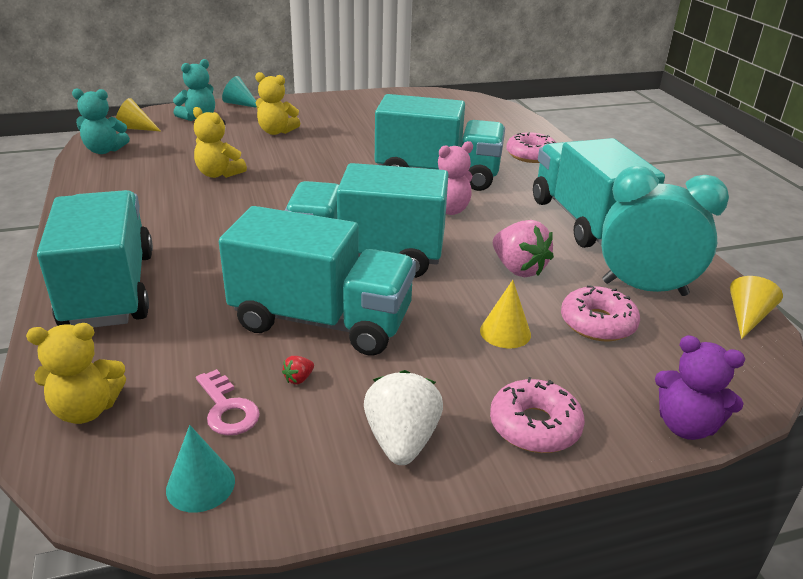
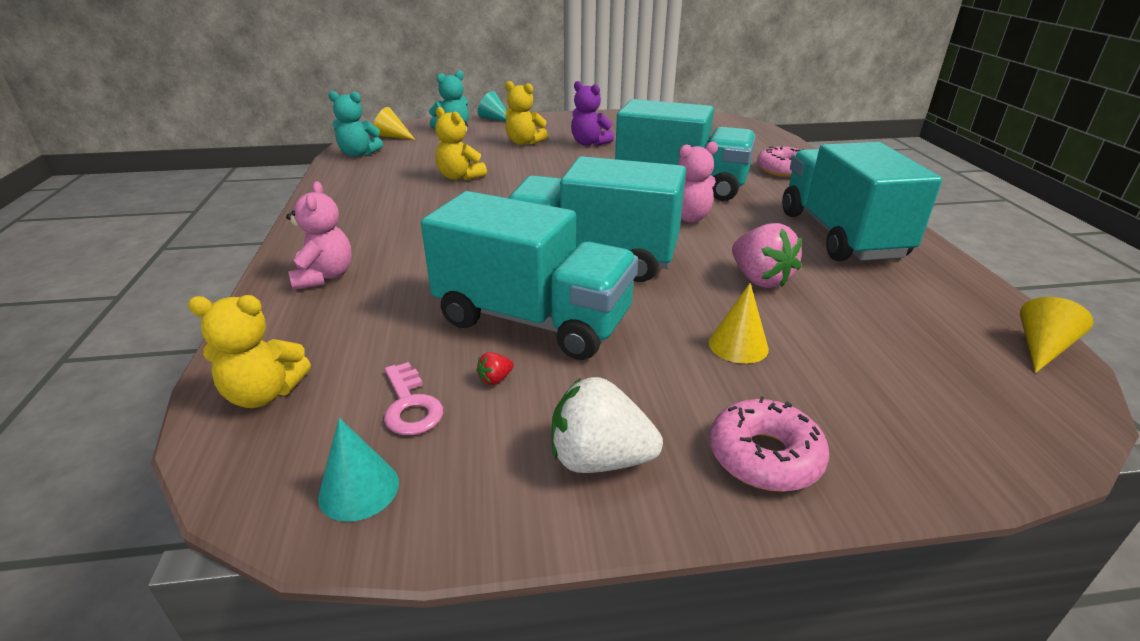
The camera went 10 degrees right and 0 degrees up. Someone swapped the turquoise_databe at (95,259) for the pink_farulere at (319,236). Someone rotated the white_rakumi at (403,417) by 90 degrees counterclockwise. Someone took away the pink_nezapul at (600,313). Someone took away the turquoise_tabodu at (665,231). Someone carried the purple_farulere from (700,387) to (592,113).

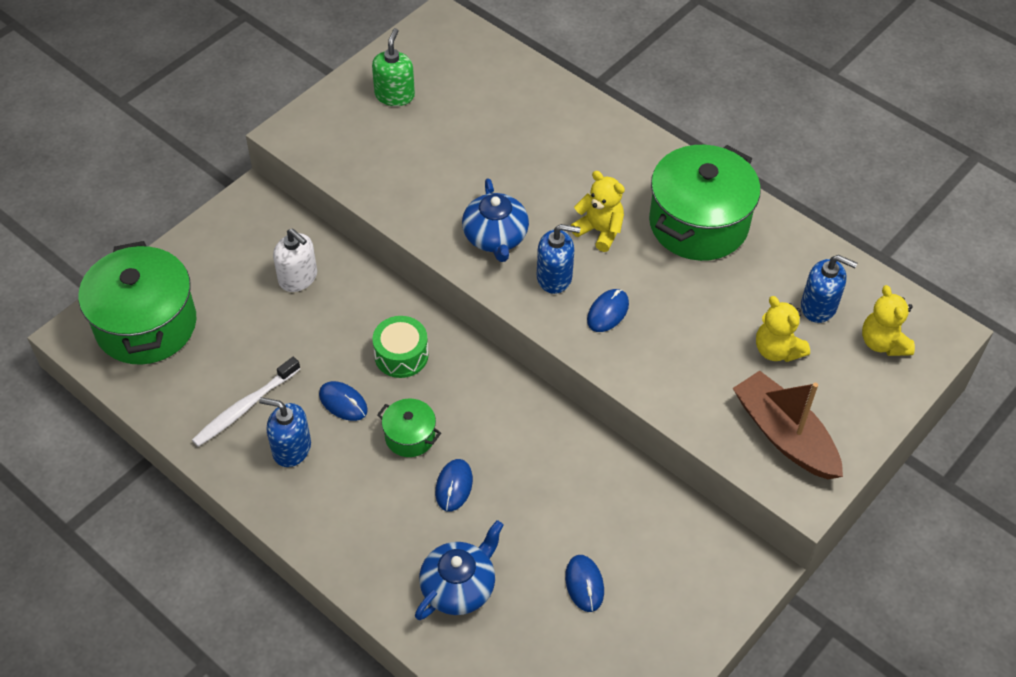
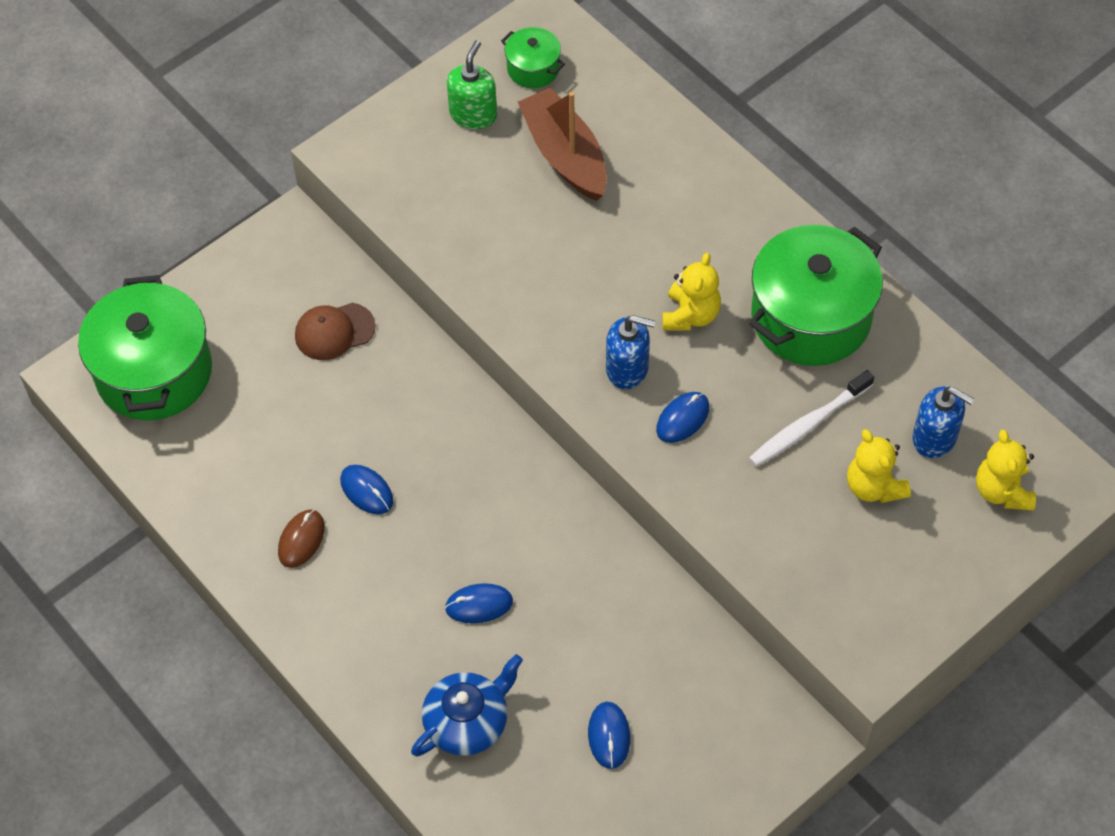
The camera went 10 degrees right and 5 degrees up. Someone carried the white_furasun from (246,402) to (811,418). Someone swapped the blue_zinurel at (285,432) for the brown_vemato at (301,538). Someone swapped the white_zinurel at (295,260) for the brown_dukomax at (335,331). Someone took away the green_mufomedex at (400,347). Someone carried the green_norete from (409,428) to (533,57). Someone rotated the blue_vemato at (454,485) by 60 degrees clockwise. Someone took away the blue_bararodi at (495,220). Someone rotated the yellow_farulere at (597,211) by 60 degrees clockwise. Someone carried the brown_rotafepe from (788,425) to (562,144).

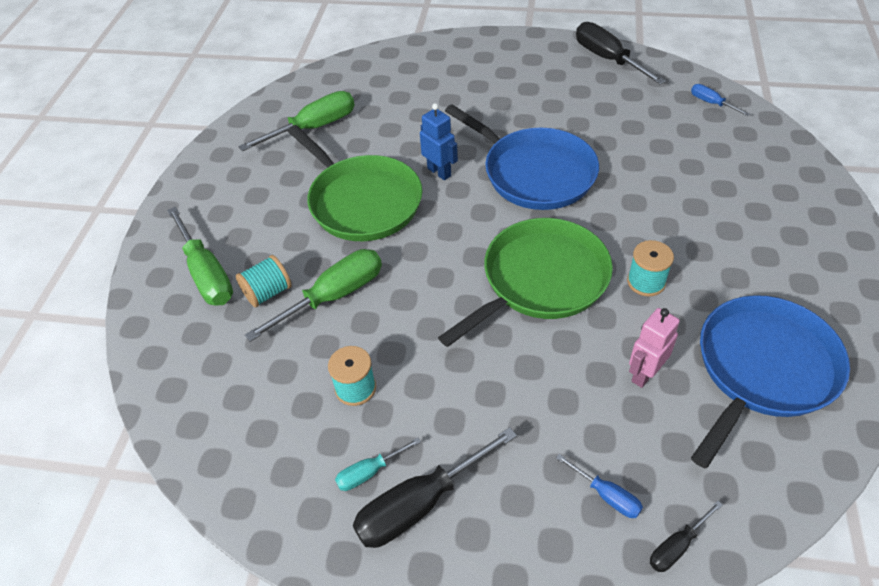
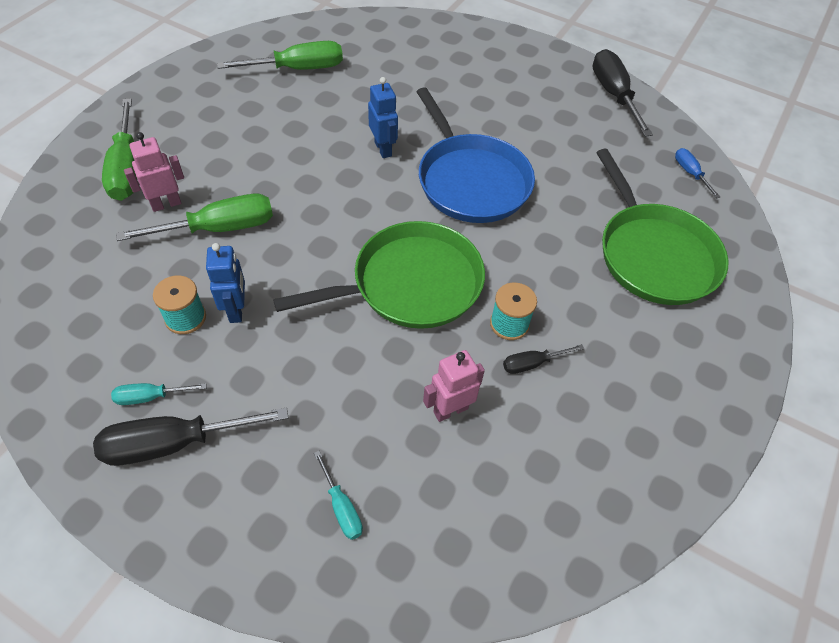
The camera went 15 degrees right and 5 degrees up. Someone swapped the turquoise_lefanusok at (264,281) for the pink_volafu at (154,172). Someone carried the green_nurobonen from (355,183) to (662,227). Someone repainted the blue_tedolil at (599,486), which became the turquoise_tedolil at (338,495). Someone carried the black_tedolil from (686,536) to (543,359). Someone took away the blue_nurobonen at (770,381). Someone put down the blue_volafu at (225,283).

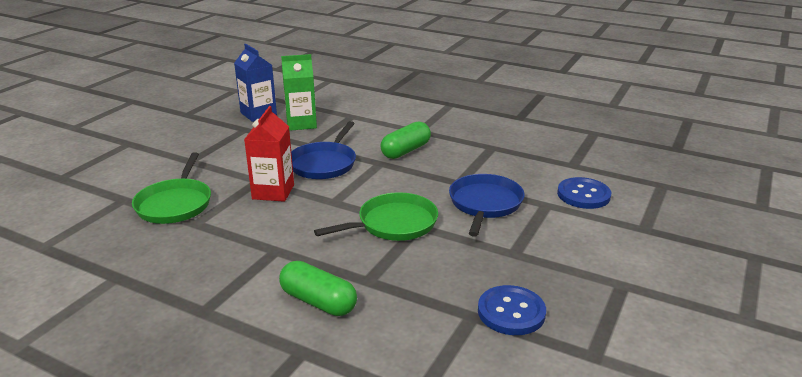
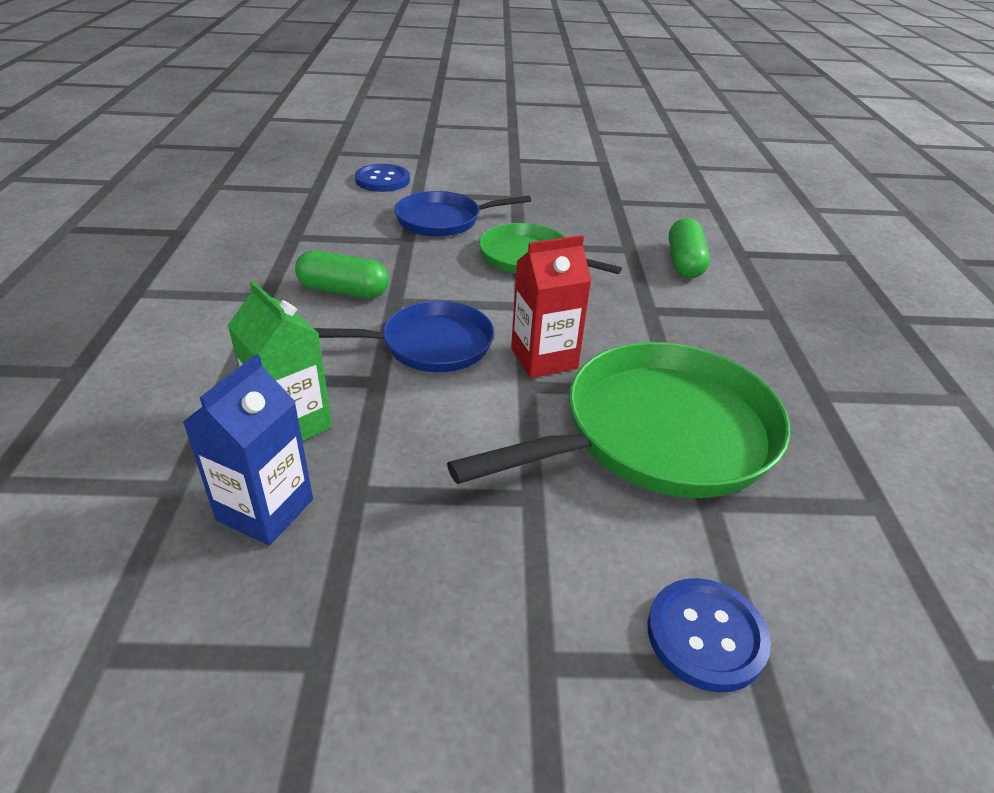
The camera went 120 degrees left and 10 degrees up. Someone scaled the green_nurobonen at (171,188) by 1.70. Someone carried the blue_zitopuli from (512,310) to (709,635).

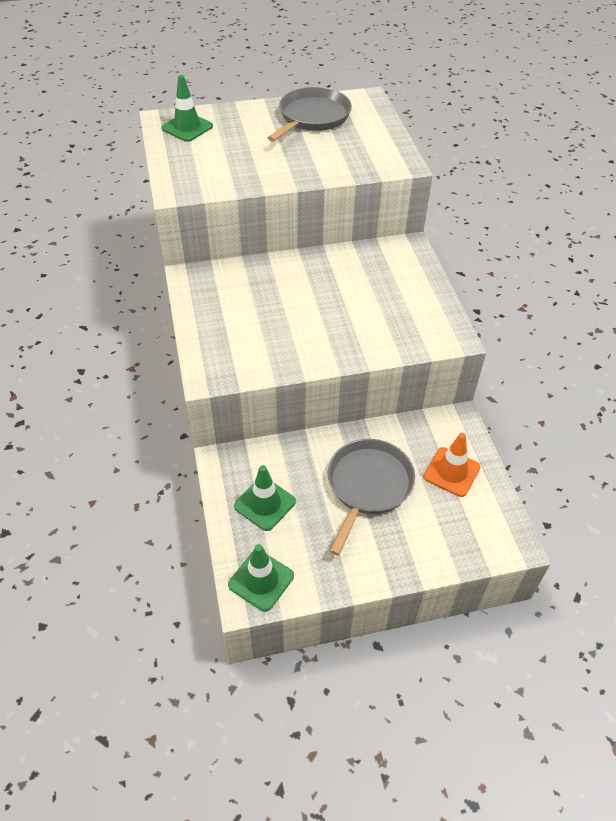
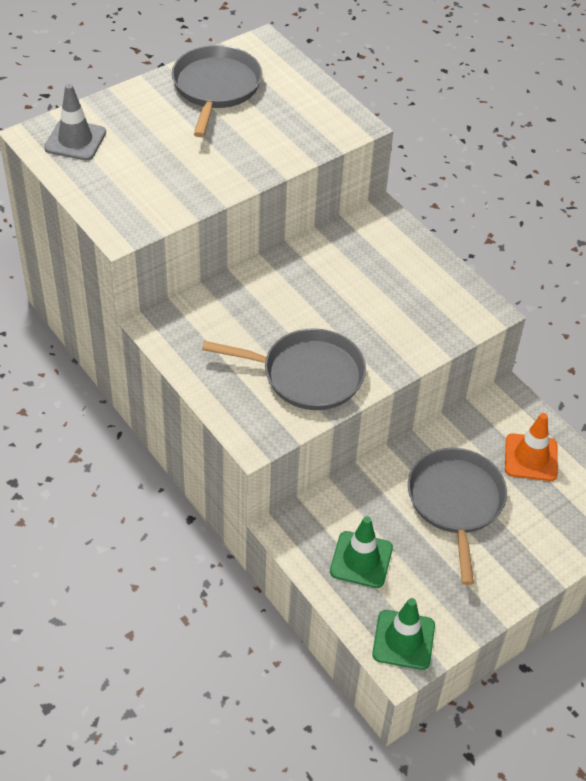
The camera went 25 degrees left and 0 degrees up. Someone repainted the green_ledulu at (187,108), which became the grey_ledulu at (75,122). Someone put down the grey_nurobonen at (284,369).

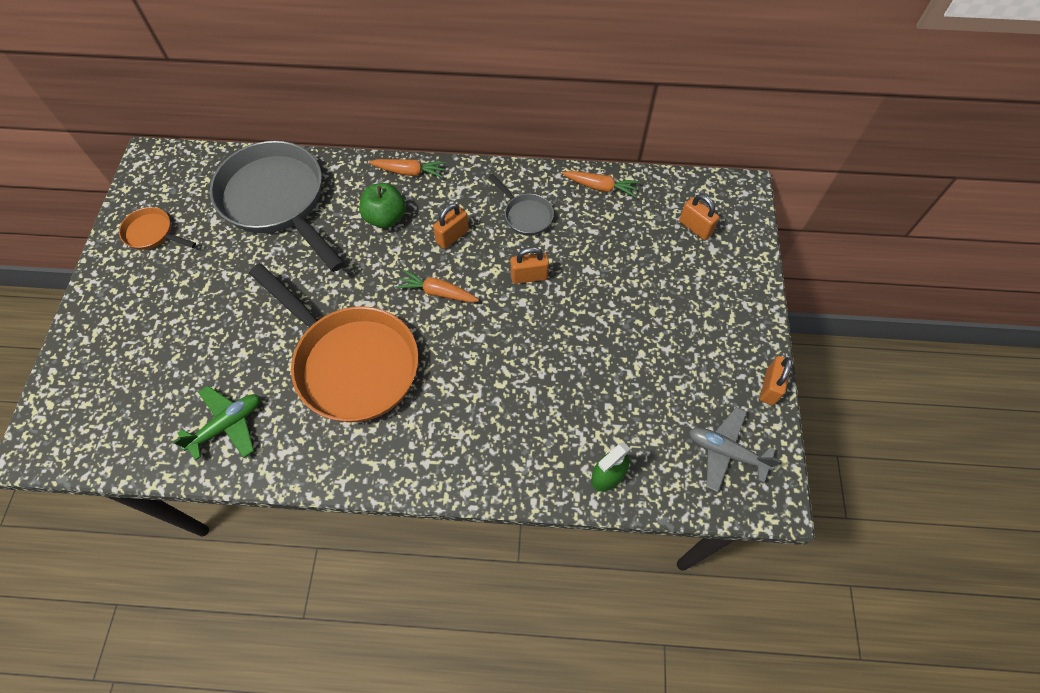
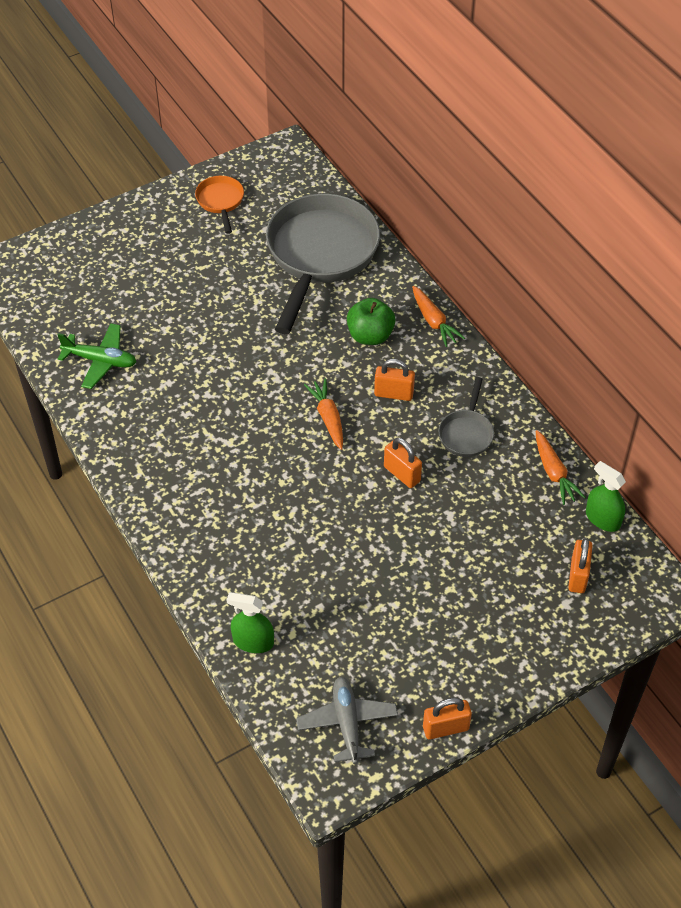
The camera went 55 degrees right and 10 degrees down. Someone took away the orange_nurobonen at (333,342). Someone put down the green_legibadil at (606,496).

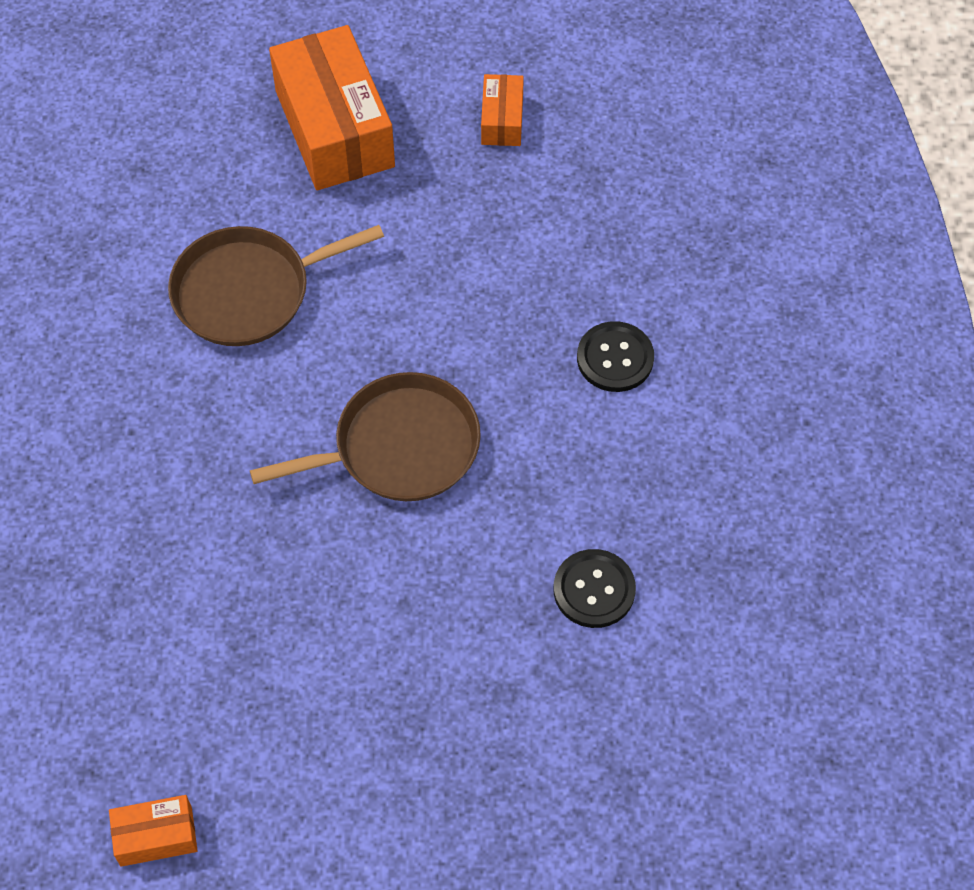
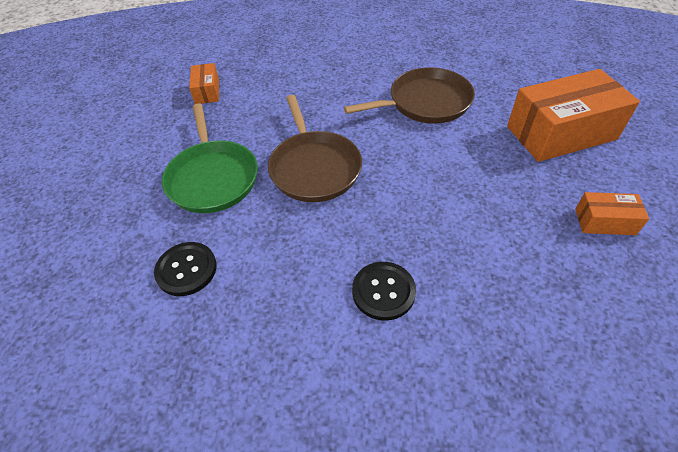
The camera went 95 degrees right and 10 degrees down. Someone carried the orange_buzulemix from (153,831) to (204,83). Someone rotated the brown_nurobonen at (276,285) by 90 degrees clockwise. Someone put down the green_nurobonen at (210,158).

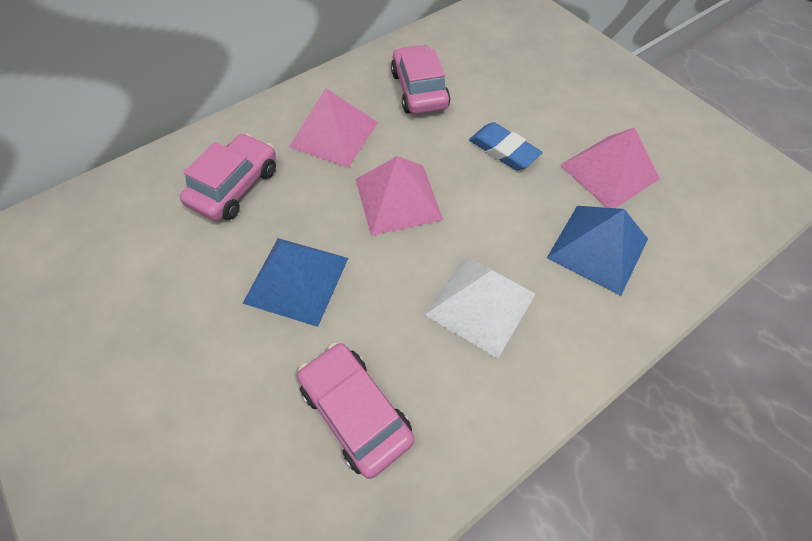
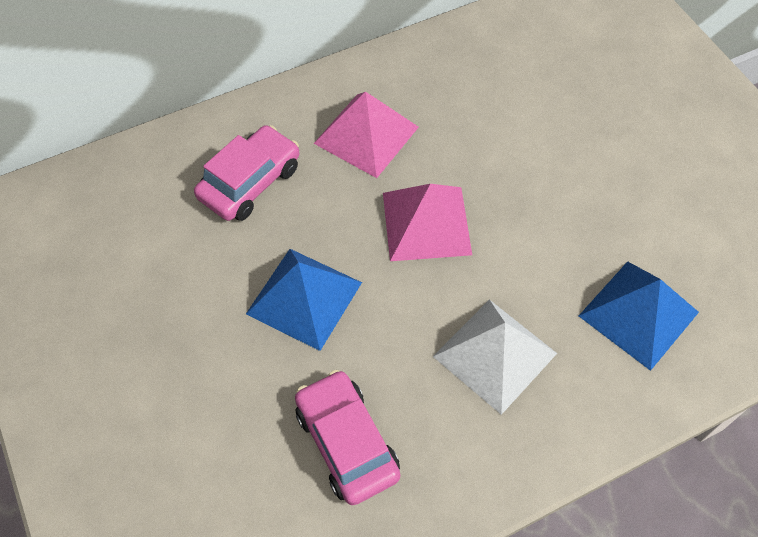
The camera went 10 degrees right and 0 degrees up. Someone took away the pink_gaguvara at (420,79). Someone took away the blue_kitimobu at (505,146). Someone took away the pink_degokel at (610,167).

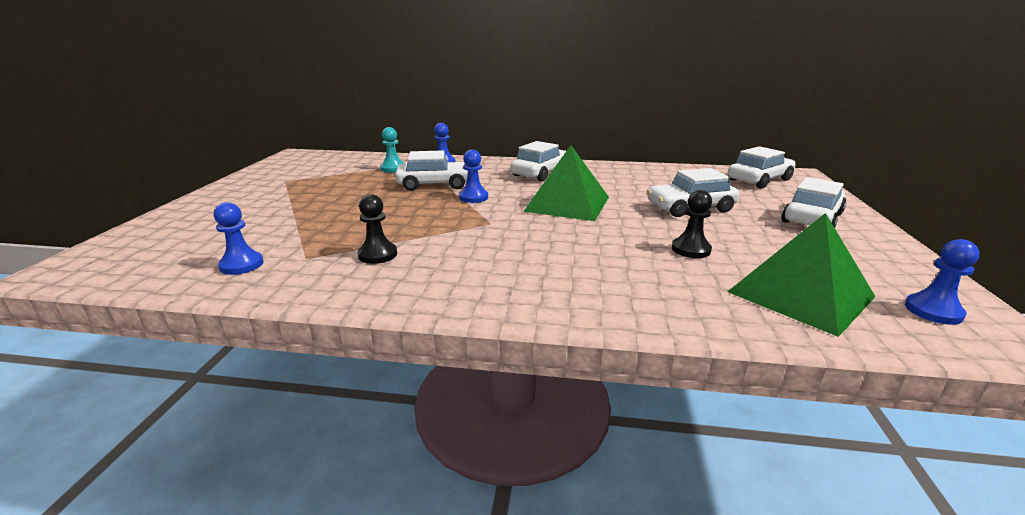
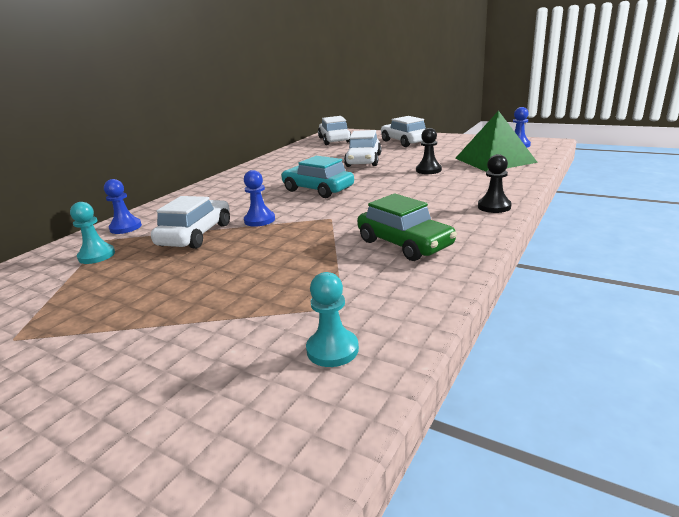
The camera went 65 degrees left and 0 degrees up. Someone repainted the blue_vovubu at (239,238), which became the turquoise_vovubu at (332,319). Someone carried the black_vovubu from (377,229) to (494,183). Someone took away the white_gaguvara at (538,161). Someone swapped the green_degokel at (566,183) for the turquoise_gaguvara at (317,177). Someone put down the green_gaguvara at (407,227).

